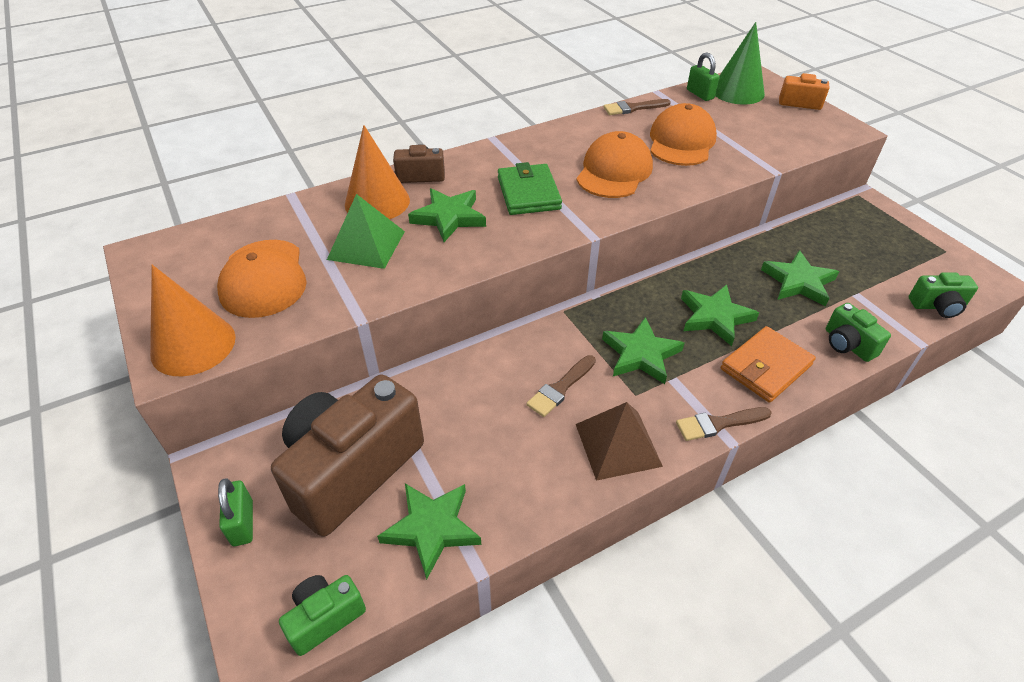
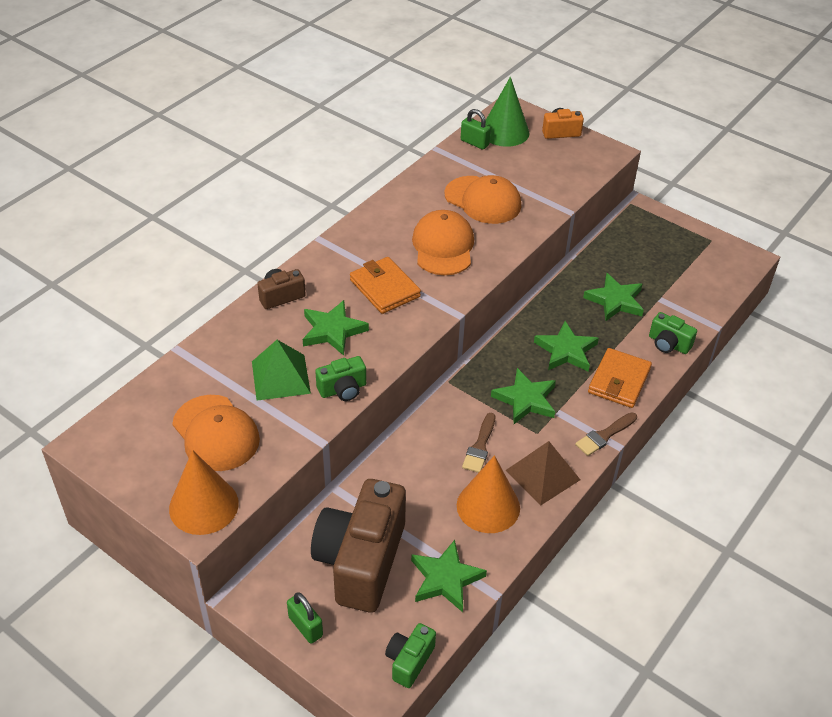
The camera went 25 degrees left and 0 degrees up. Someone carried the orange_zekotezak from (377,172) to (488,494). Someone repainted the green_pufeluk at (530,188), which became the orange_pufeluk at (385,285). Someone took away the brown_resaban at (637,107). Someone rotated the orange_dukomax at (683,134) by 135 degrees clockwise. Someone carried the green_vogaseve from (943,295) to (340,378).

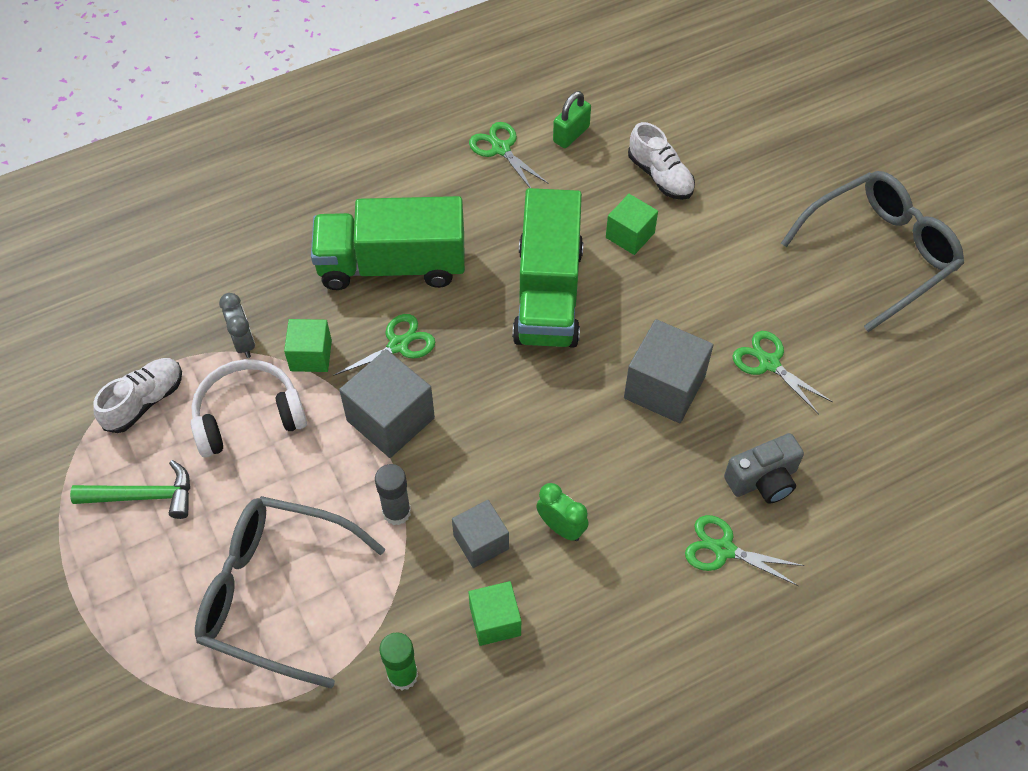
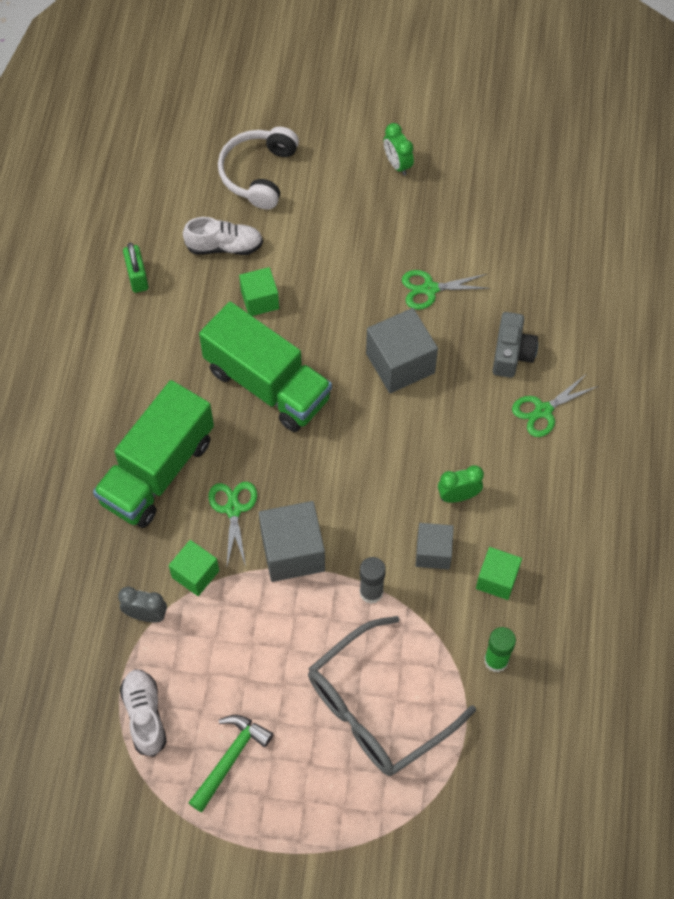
The camera went 55 degrees left and 5 degrees up. Someone carried the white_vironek from (249,408) to (258,168). Someone took away the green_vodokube at (509,155). Someone swapped the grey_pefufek at (872,251) for the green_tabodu at (399,149).

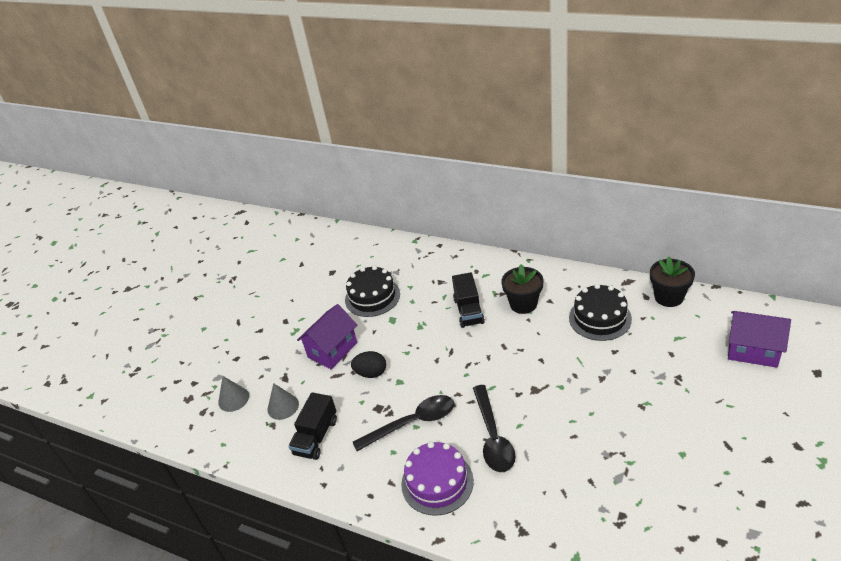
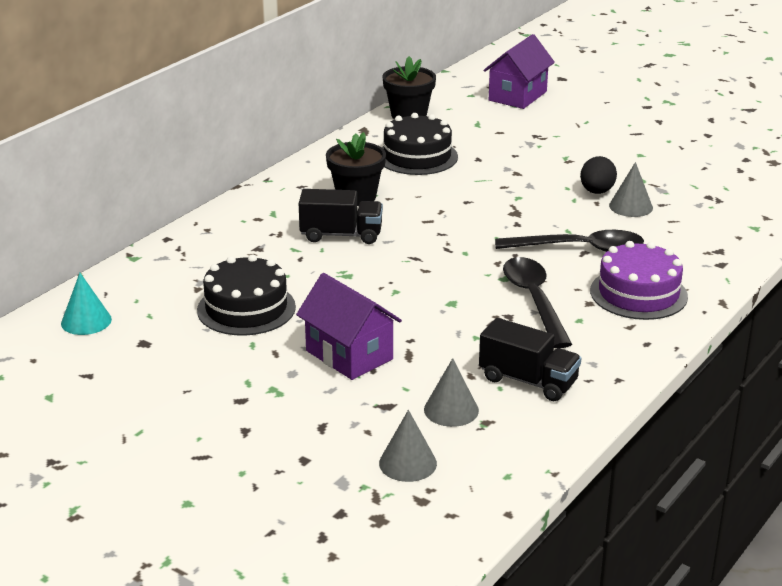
The camera went 85 degrees left and 10 degrees down. Someone carried the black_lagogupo from (368,364) to (598,175). Someone put down the turquoise_zekotezak at (86,304). Someone put down the grey_zekotezak at (631,189).

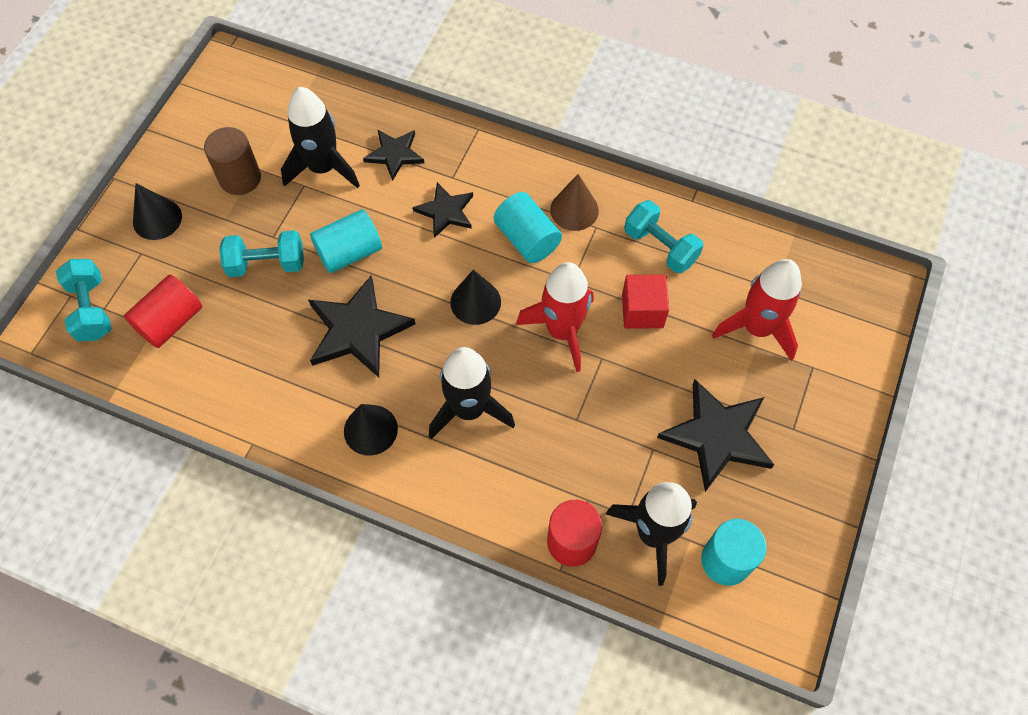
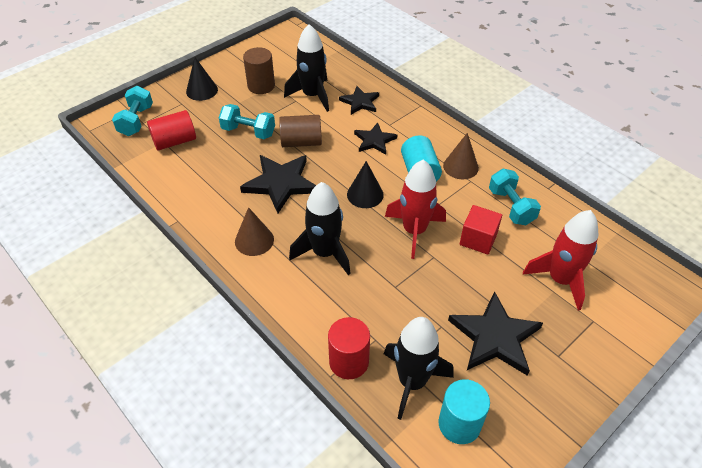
The camera went 25 degrees right and 15 degrees down. Someone repainted the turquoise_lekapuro at (346,241), which became the brown_lekapuro at (300,131). Someone repainted the black_zekotezak at (371,430), which became the brown_zekotezak at (254,231).

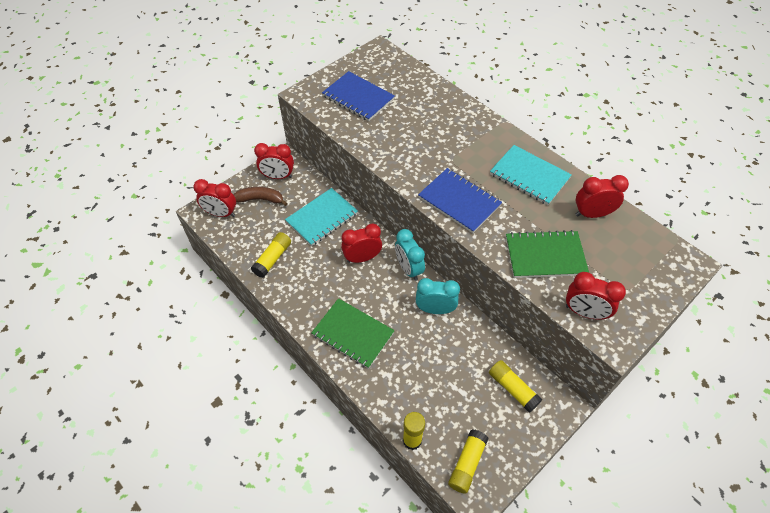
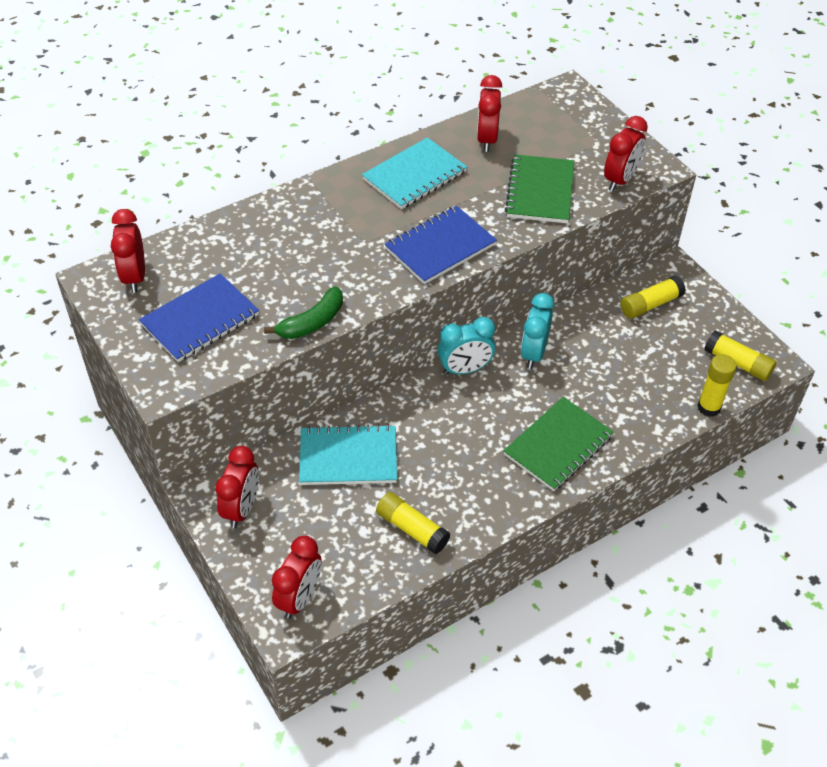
The camera went 80 degrees left and 5 degrees down. Someone took away the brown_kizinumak at (261,196). Someone rotated the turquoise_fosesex at (321,217) by 60 degrees counterclockwise. Someone carried the red_tabodu from (361,243) to (128,251). Someone put down the green_kizinumak at (303,312).

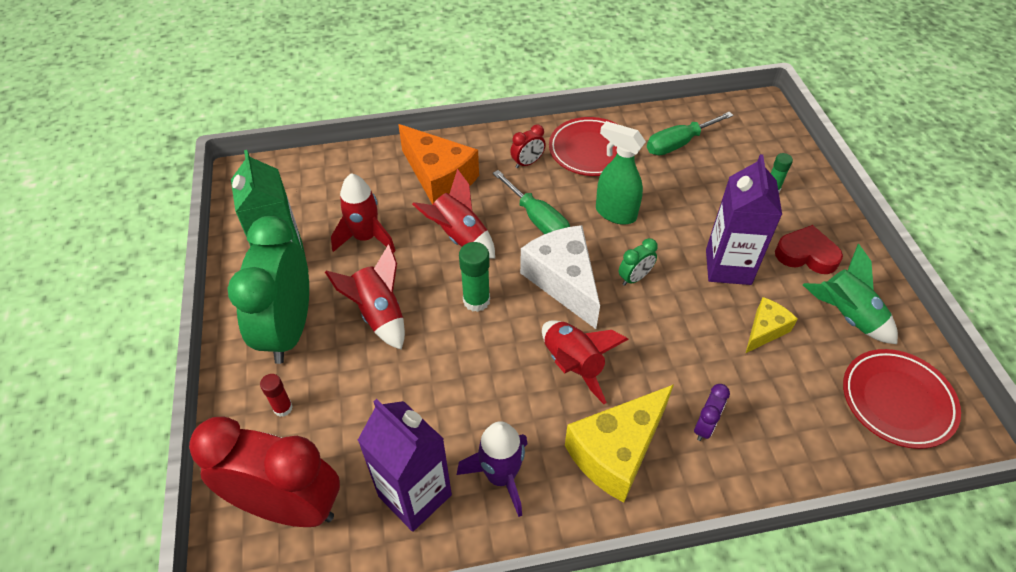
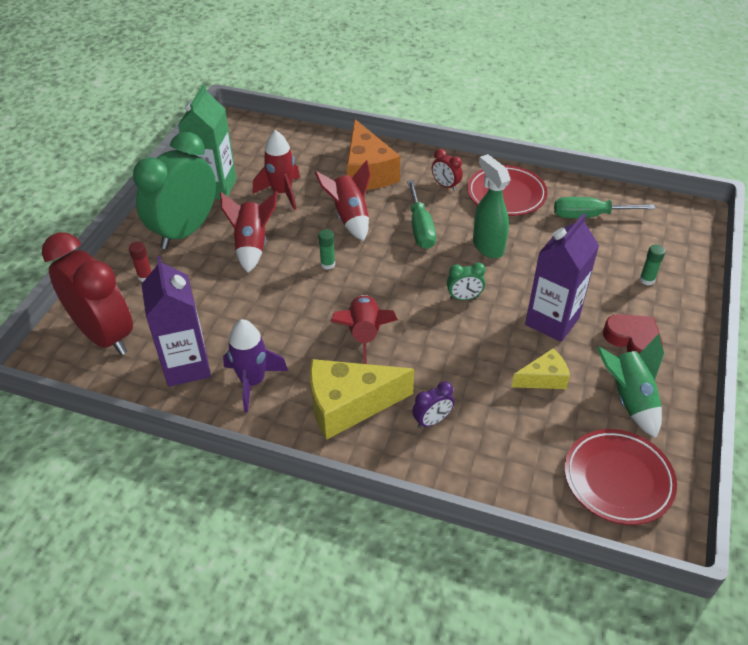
The camera went 30 degrees right and 5 degrees down. Someone scaled the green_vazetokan at (474,277) by 0.63. Someone rotated the red_tabodu at (528,146) by 45 degrees clockwise. Someone took away the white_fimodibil at (560,277).

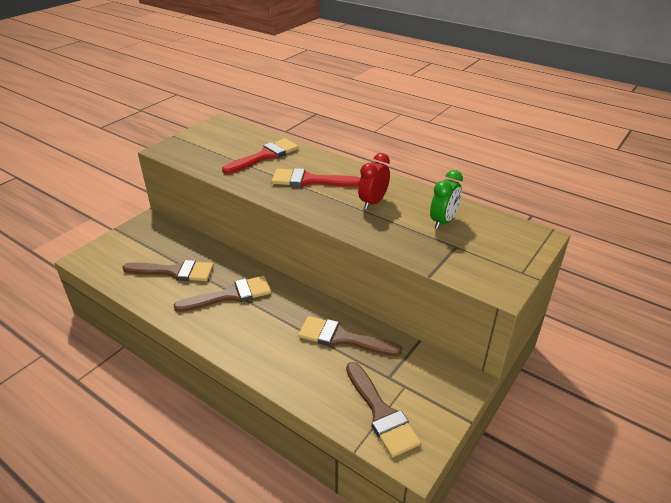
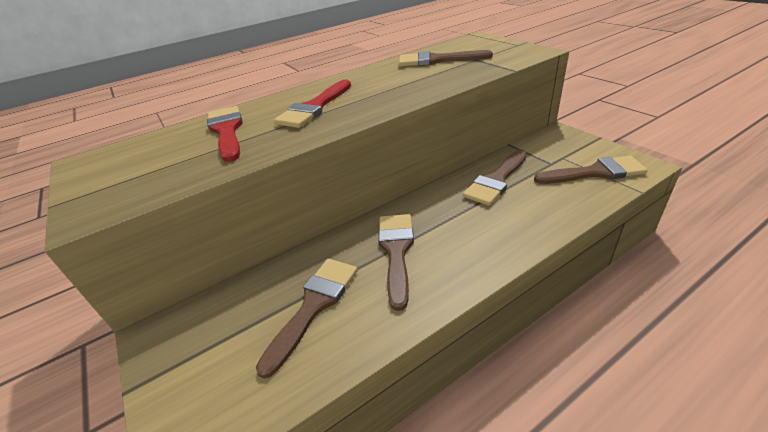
The camera went 65 degrees left and 0 degrees up. Someone took away the red_tabodu at (374,181). Someone swapped the green_tabodu at (446,199) for the brown_resaban at (446,58).

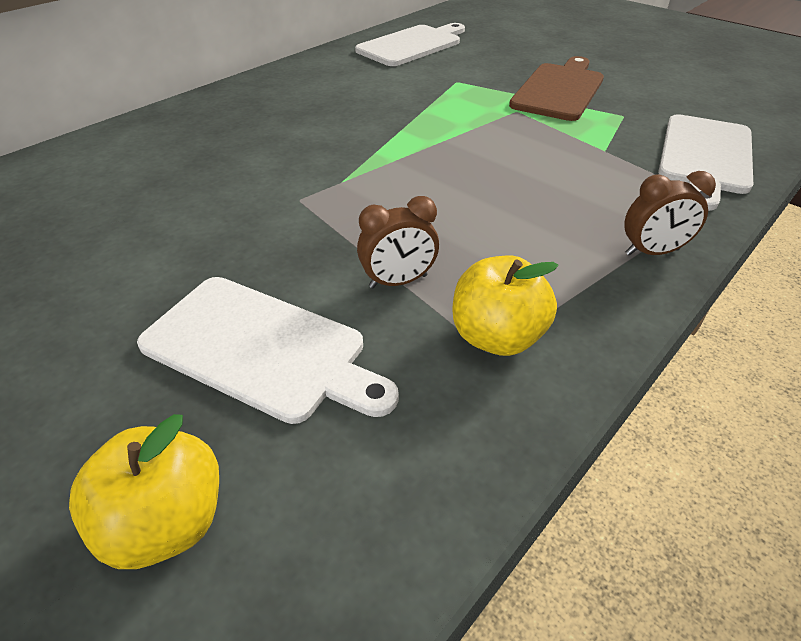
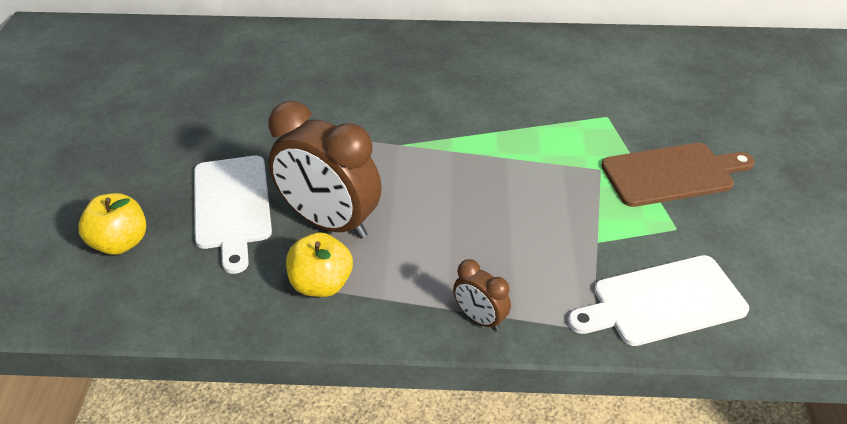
The camera went 50 degrees right and 0 degrees up. Someone took away the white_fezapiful at (410,44). Someone scaled the brown_tabodu at (398,242) by 2.10.

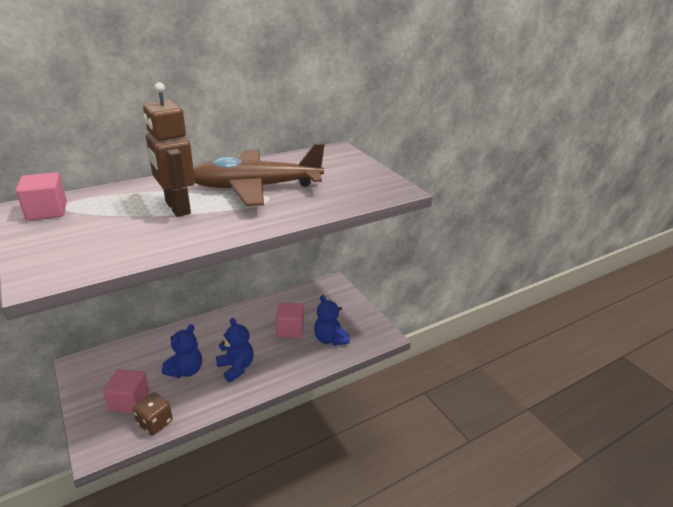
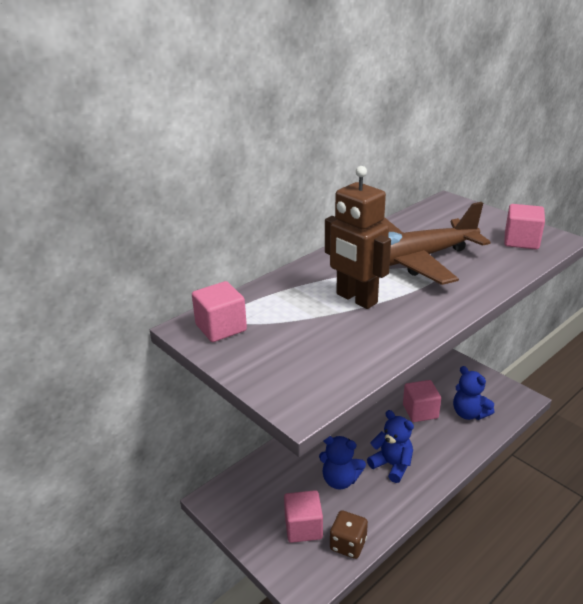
The camera went 10 degrees left and 0 degrees up. Someone rotated the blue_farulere at (182,351) by 90 degrees clockwise. Someone put down the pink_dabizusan at (524,227).

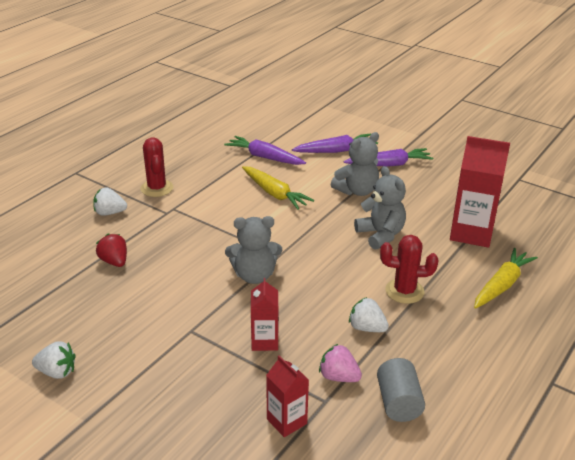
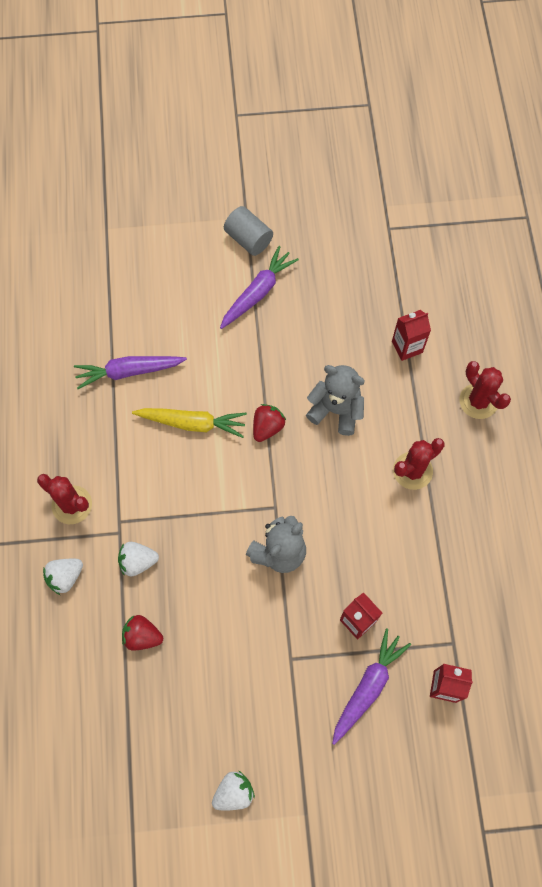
The camera went 40 degrees left and 35 degrees up. Someone carried the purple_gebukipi from (335,143) to (371,686). Someone took away the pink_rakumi at (340,363). Someone took away the grey_farulere at (355,164). Someone carried the white_rakumi from (369,314) to (138,559). Someone carried the grey_lekapuro from (401,390) to (248,231). Someone scaled the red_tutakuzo at (480,192) by 0.56. Someone swapped the yellow_gebukipi at (506,278) for the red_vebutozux at (485,390). Someone put down the red_rakumi at (269,423).

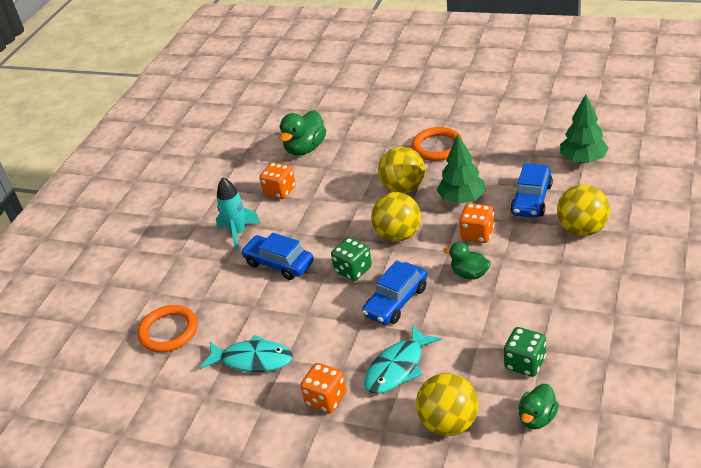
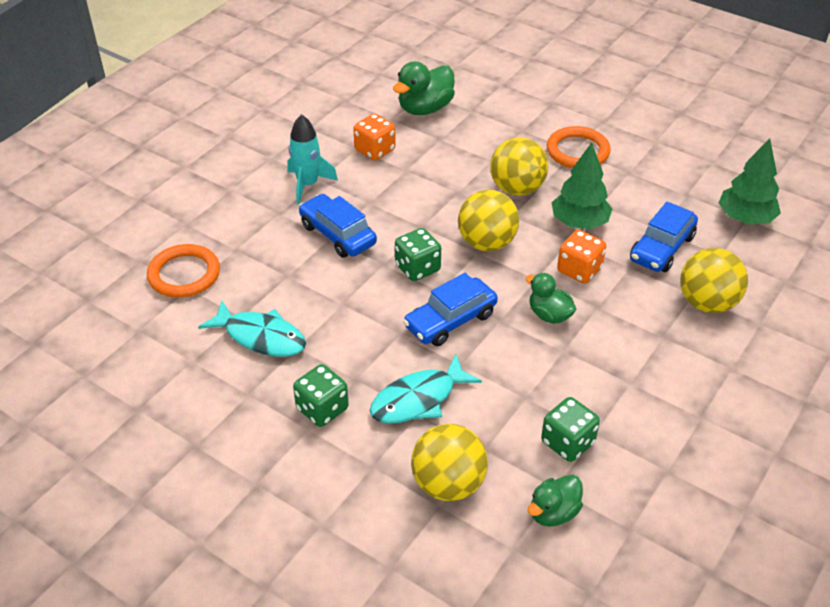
The camera went 10 degrees right and 5 degrees up. Someone repainted the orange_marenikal at (323,388), which became the green_marenikal at (321,395).

